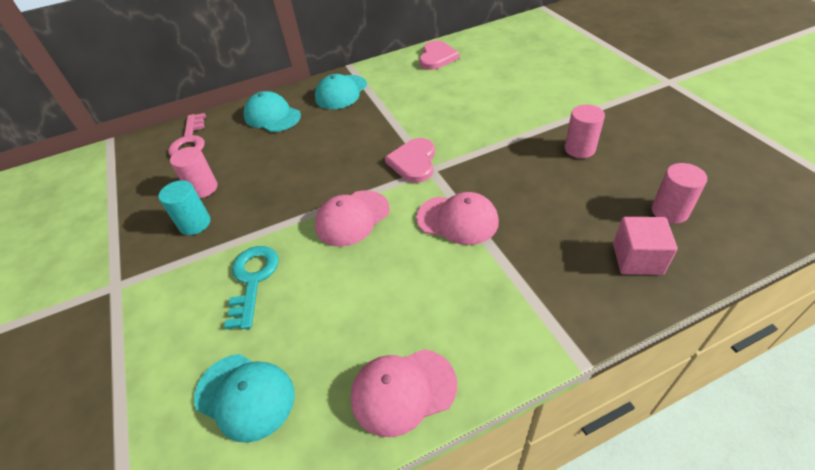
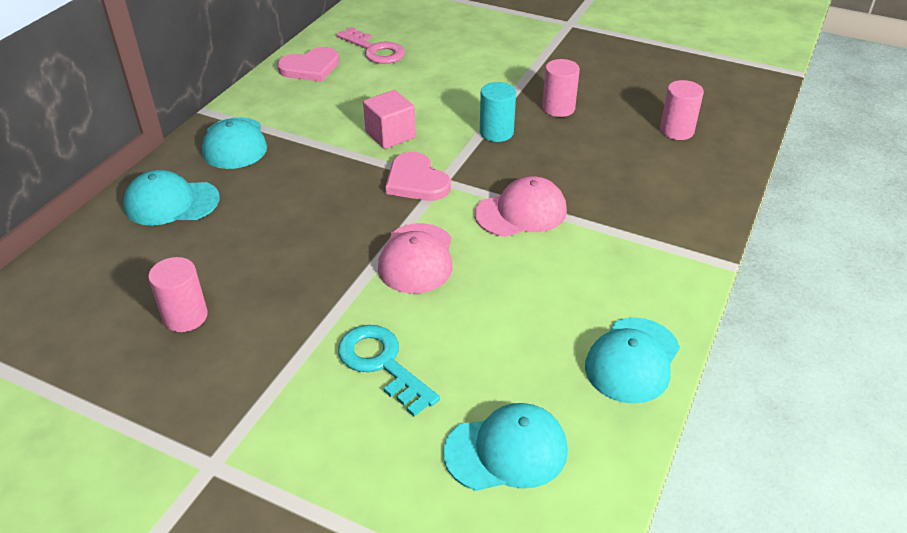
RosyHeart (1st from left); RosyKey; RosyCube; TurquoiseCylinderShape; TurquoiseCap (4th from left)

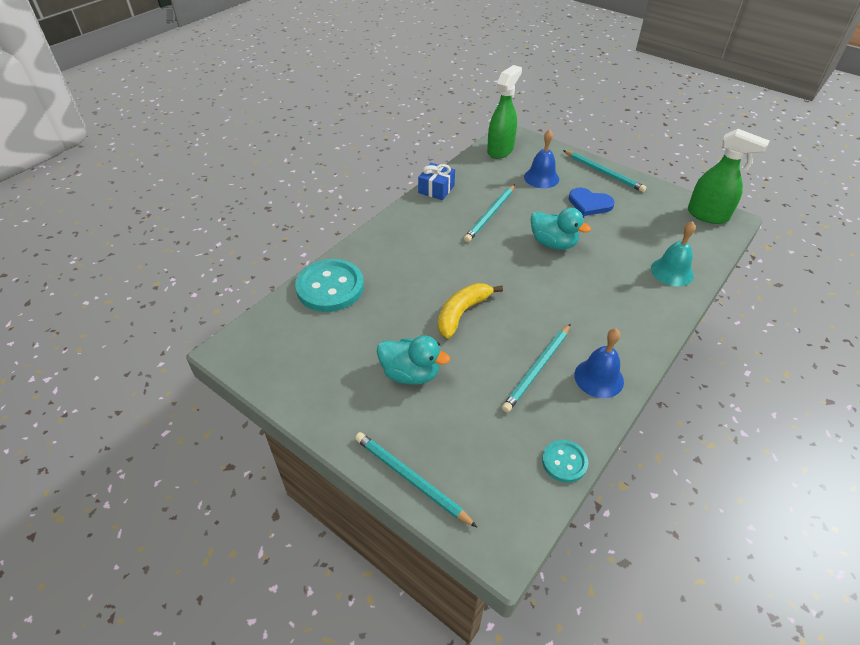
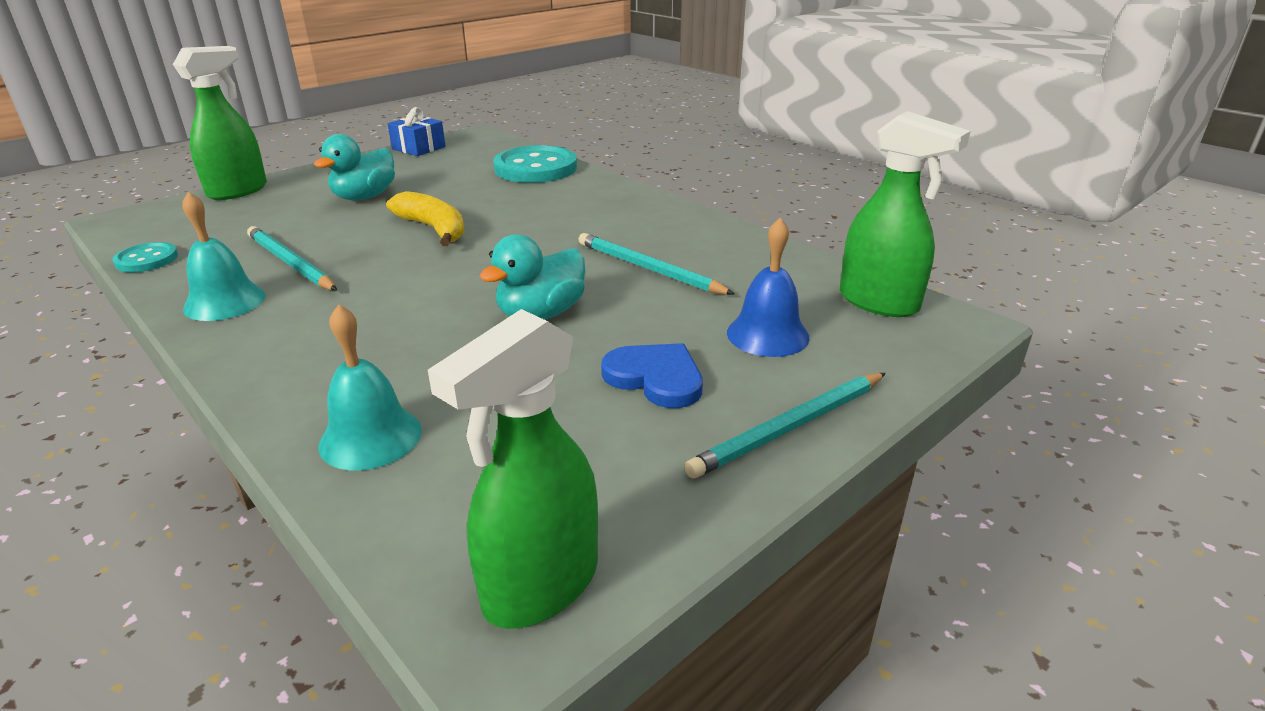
LeafGreenSprayer (1st from left); TurquoiseBell (1st from left); RoyalBlueWrappedGift; RoyalBlueHeart

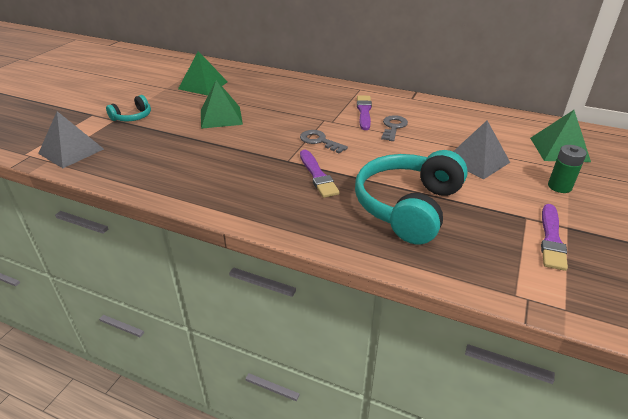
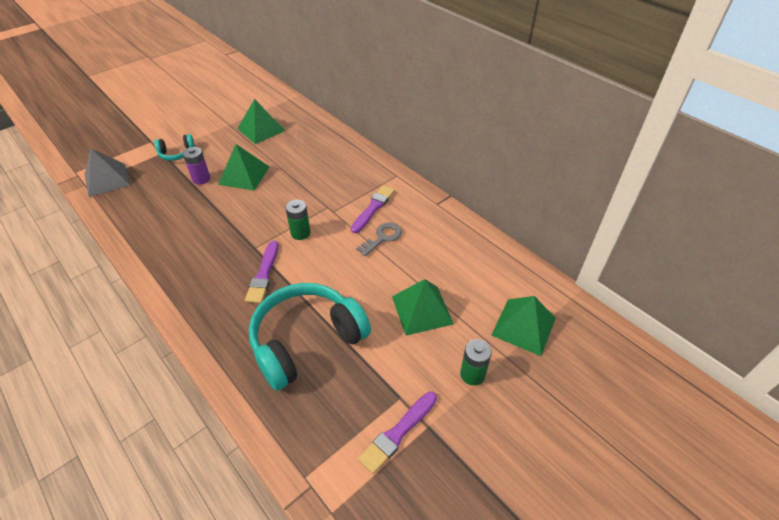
RoyalPurpleAaBattery; LeafGreenAaBattery (1st from left); LeafGreenPyramidShape (3rd from left)

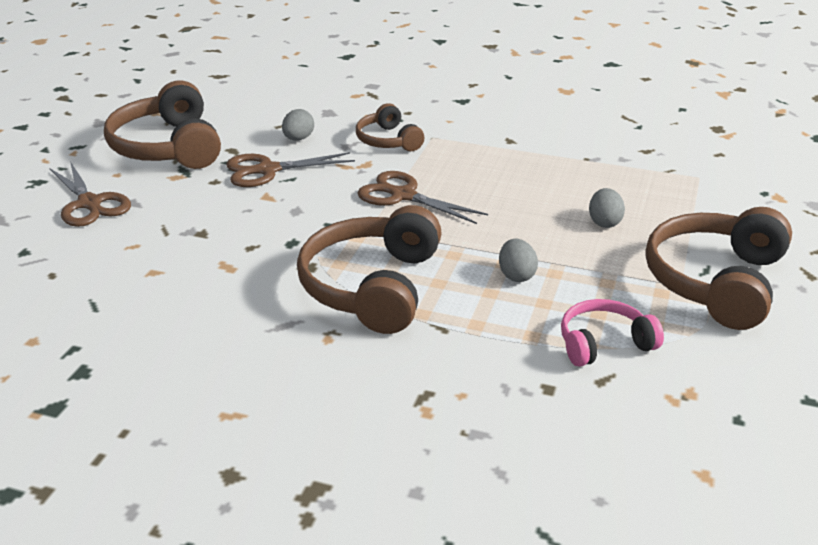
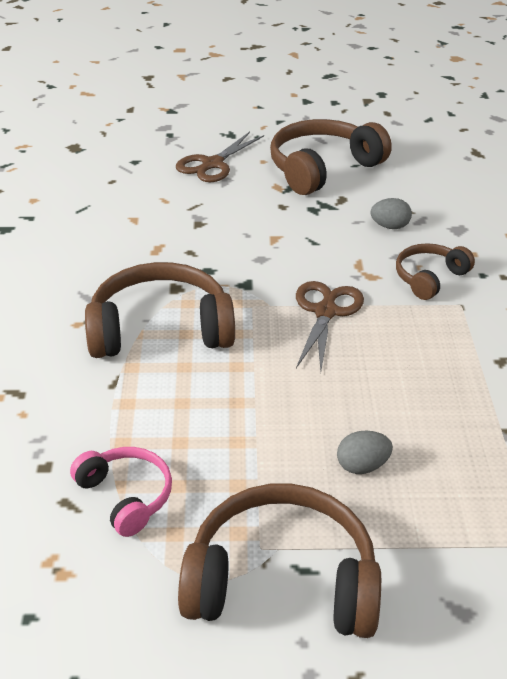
RussetScissors (2nd from left in the first image); AshGreyEgg (2nd from left in the first image)

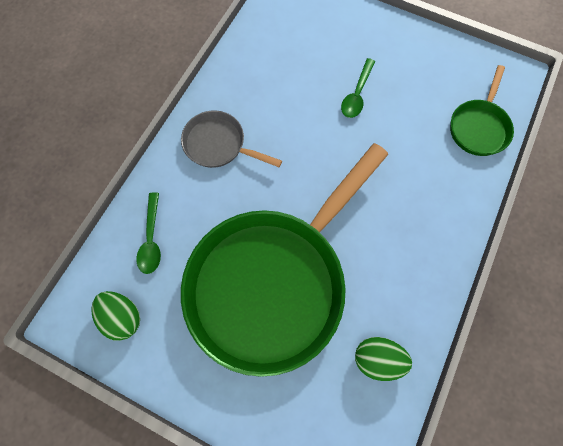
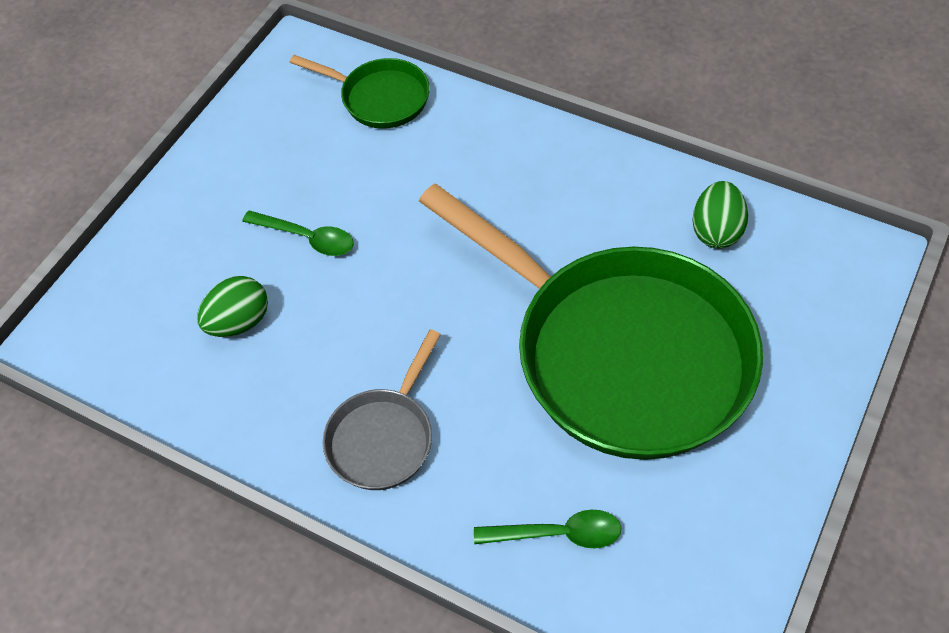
LeafGreenEgg (1st from left)

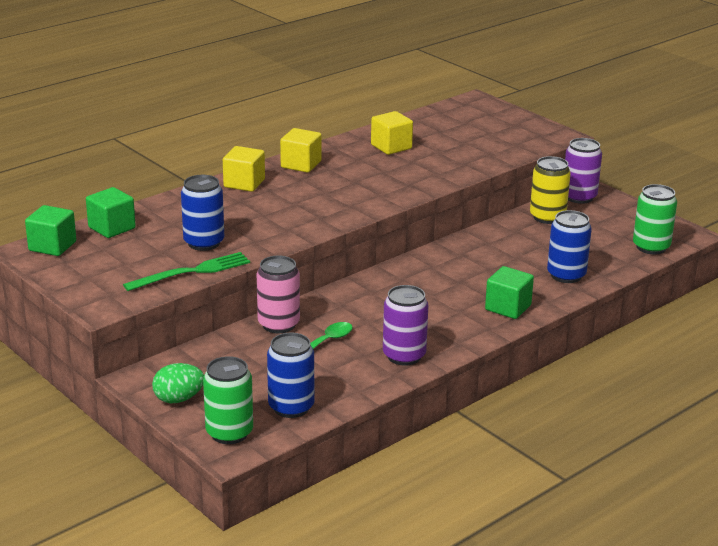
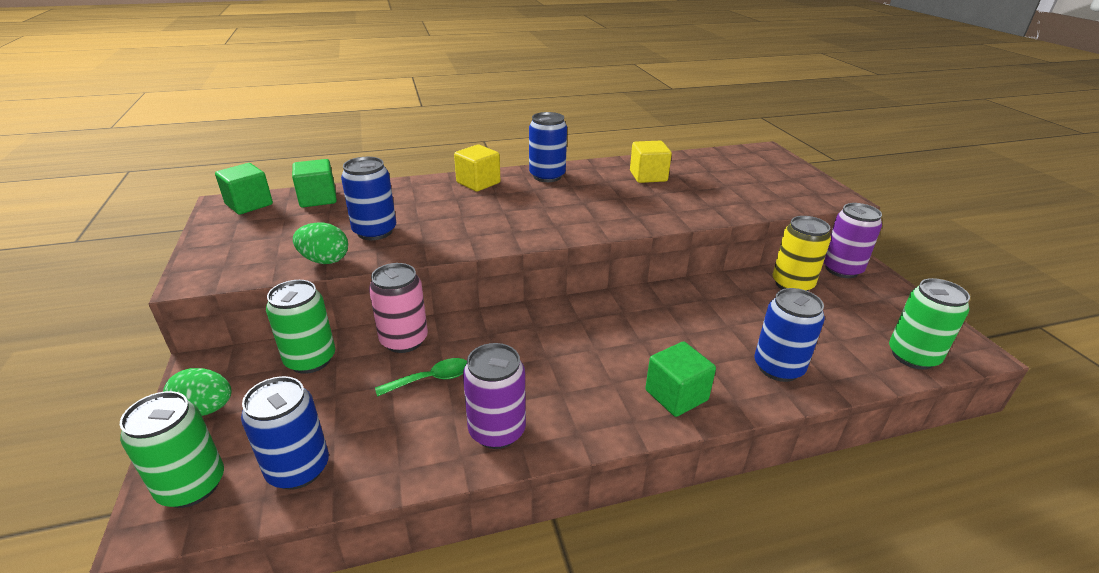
LeafGreenSodaCan (2nd from left); LeafGreenEgg (2nd from left); RoyalBlueSodaCan (3rd from left)

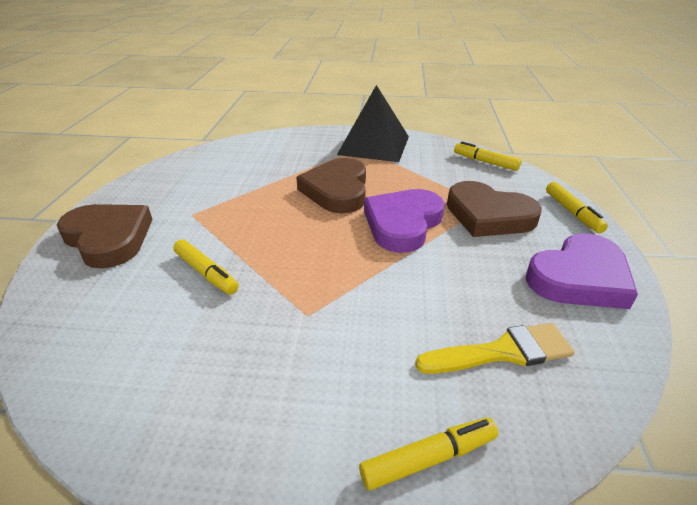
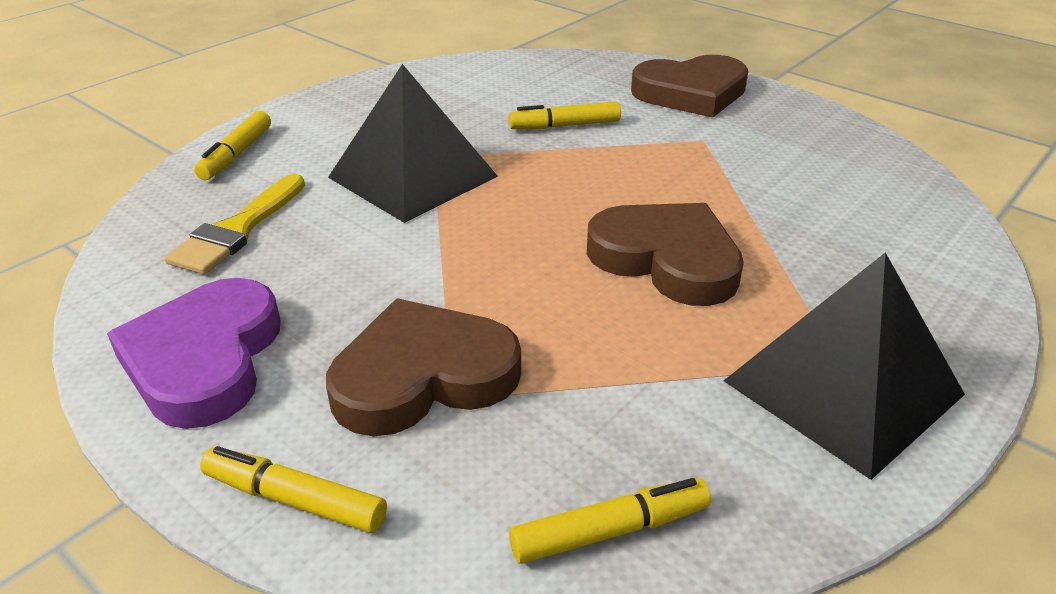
BlackPyramidShape (1st from left); RoyalPurpleHeart (1st from left in the first image)

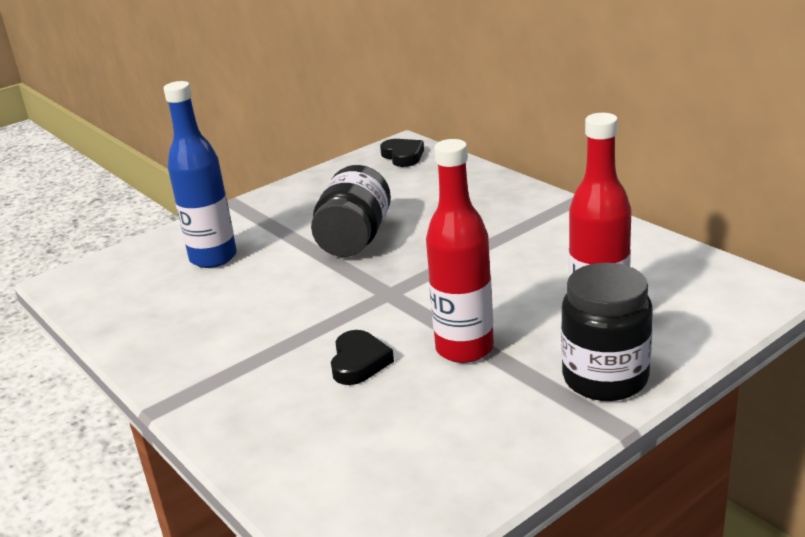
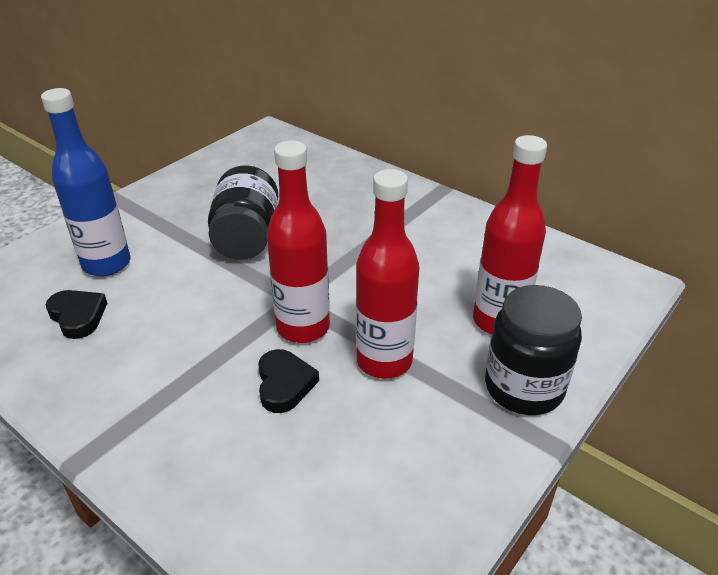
BlackHeart (1st from left); CrimsonFlask (1st from left)

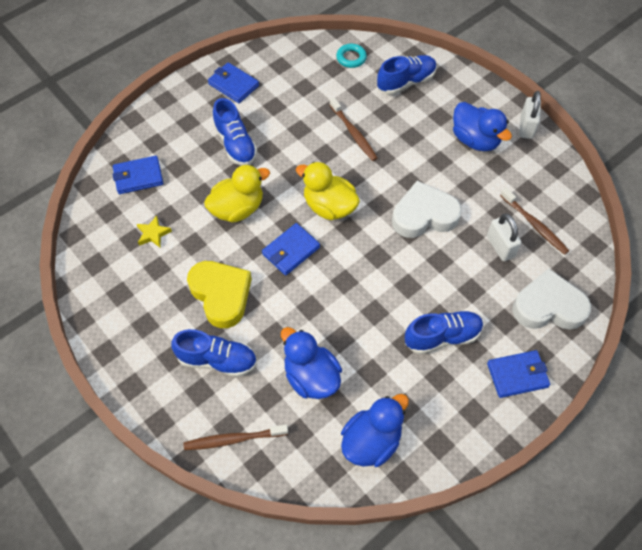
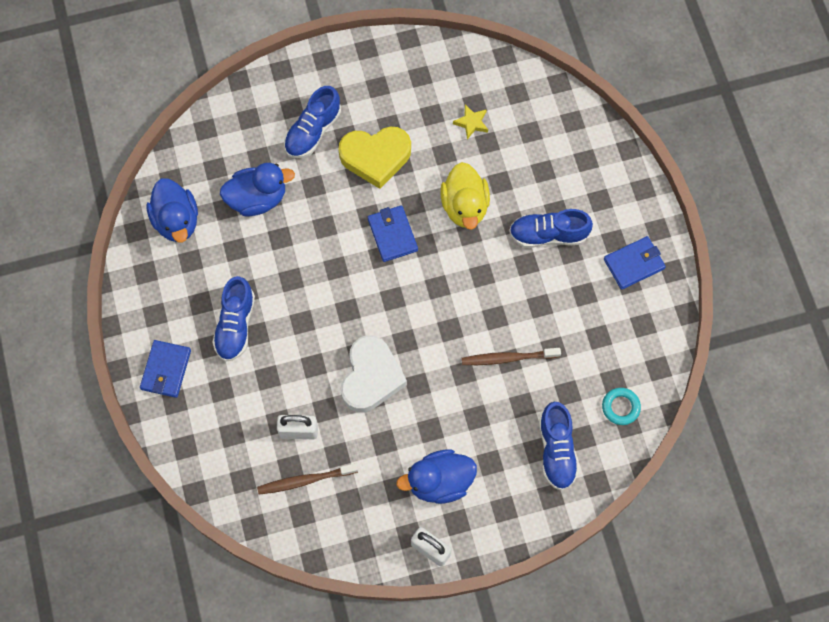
RoyalBlueWallet (1st from left in the first image); RussetToothbrush (1st from left in the first image); GoldenRubberDuck (2nd from left in the first image); WhiteHeart (2nd from left in the first image)

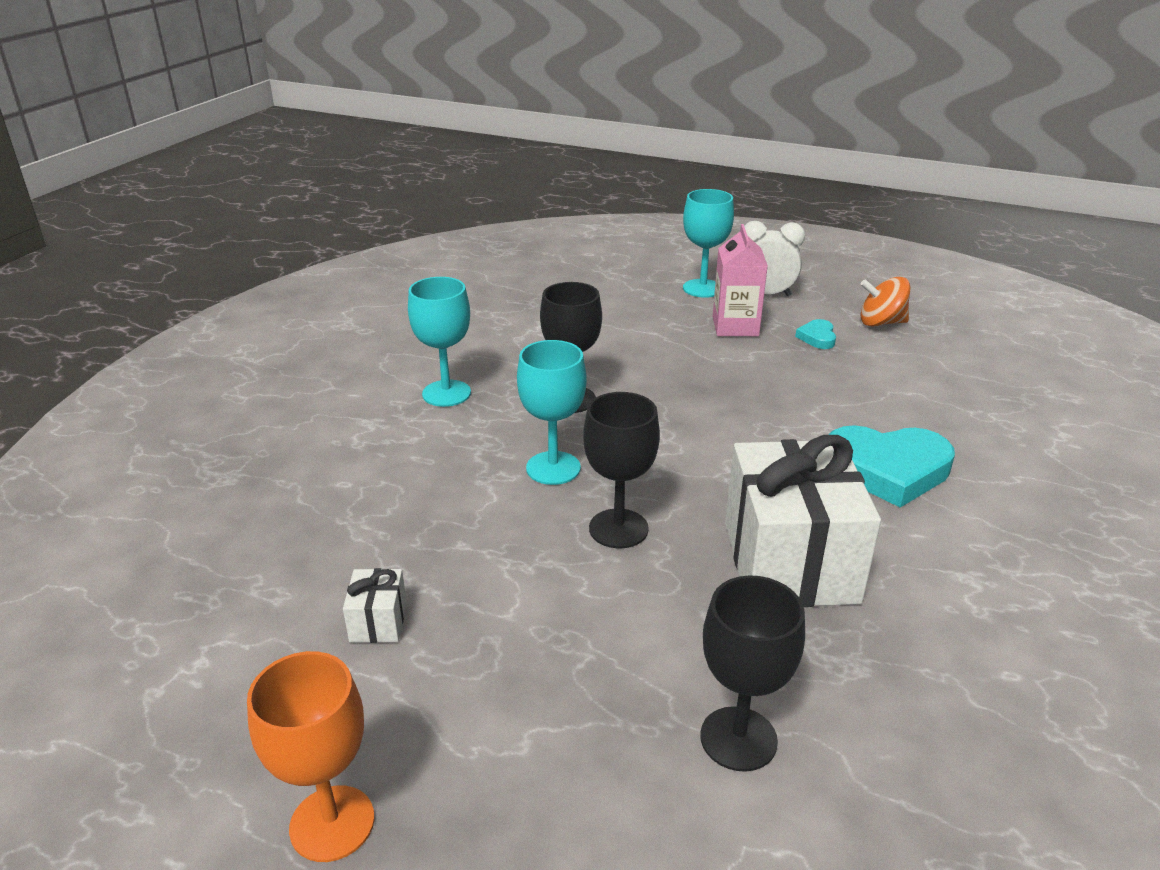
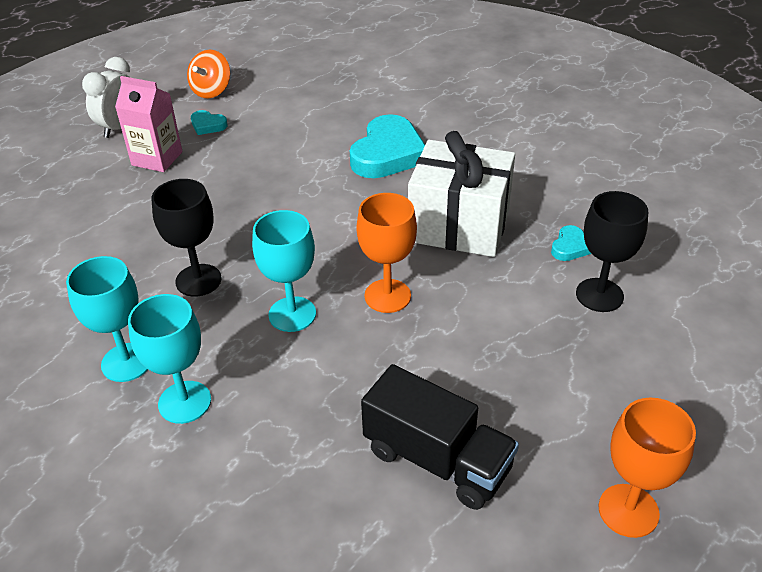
TurquoiseChalice (2nd from left); OrangeColouredChalice (1st from left); BlackLorry; TurquoiseHeart (3rd from left)

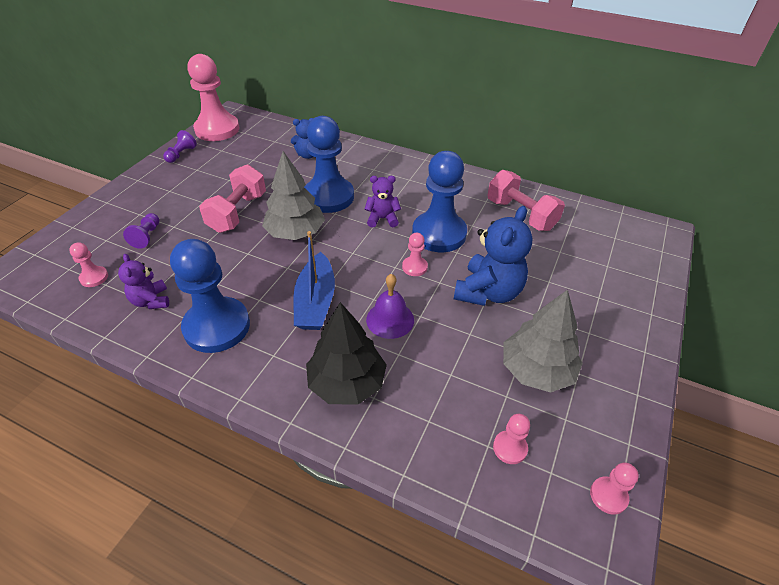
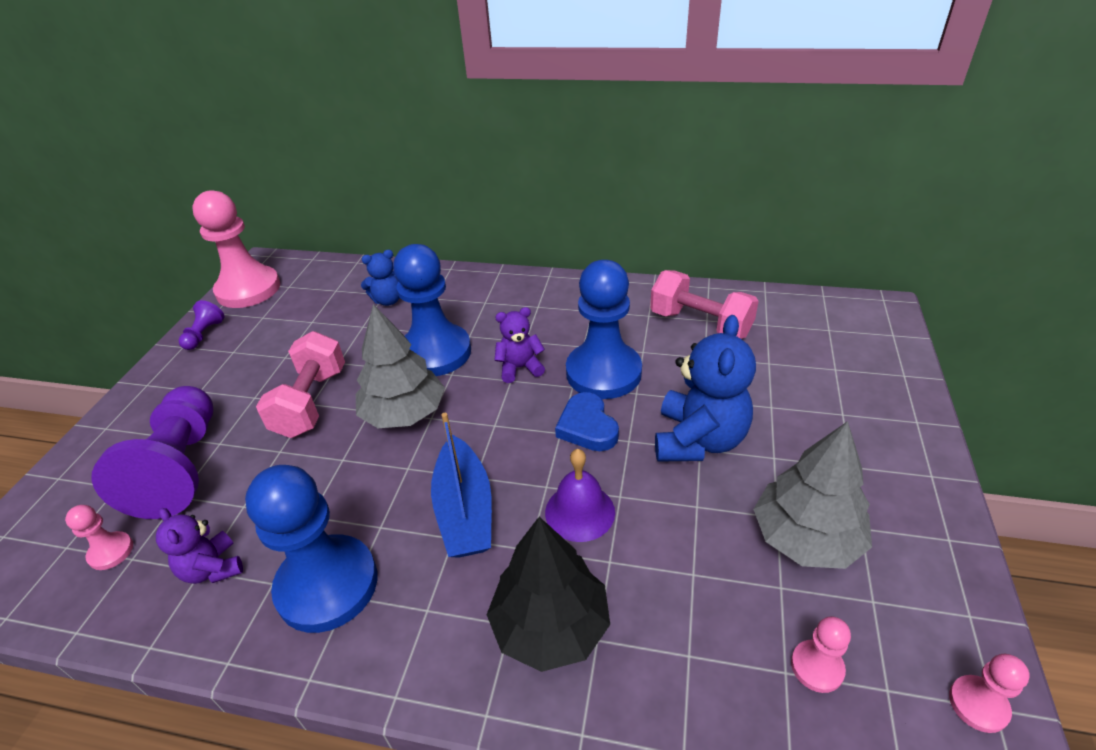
RoyalPurpleGamePawn (1st from left); RoyalBlueHeart

